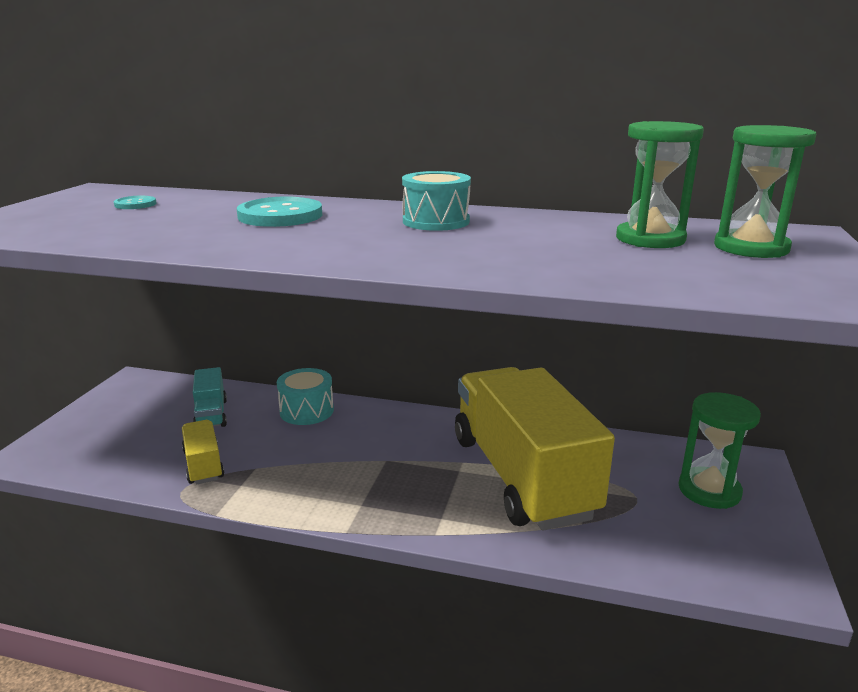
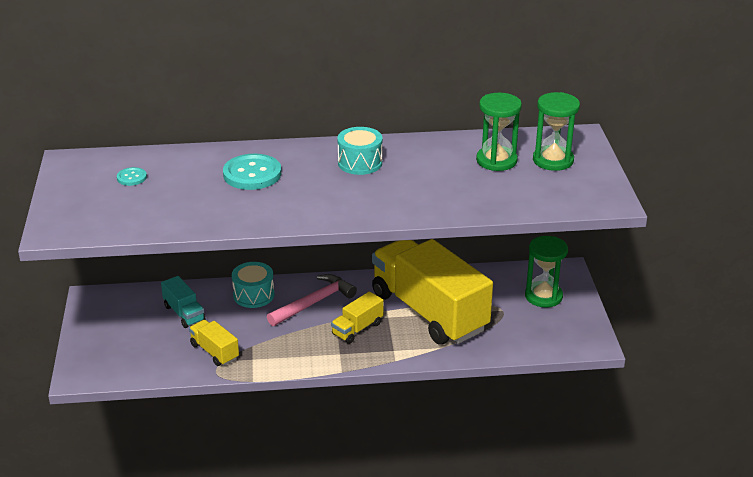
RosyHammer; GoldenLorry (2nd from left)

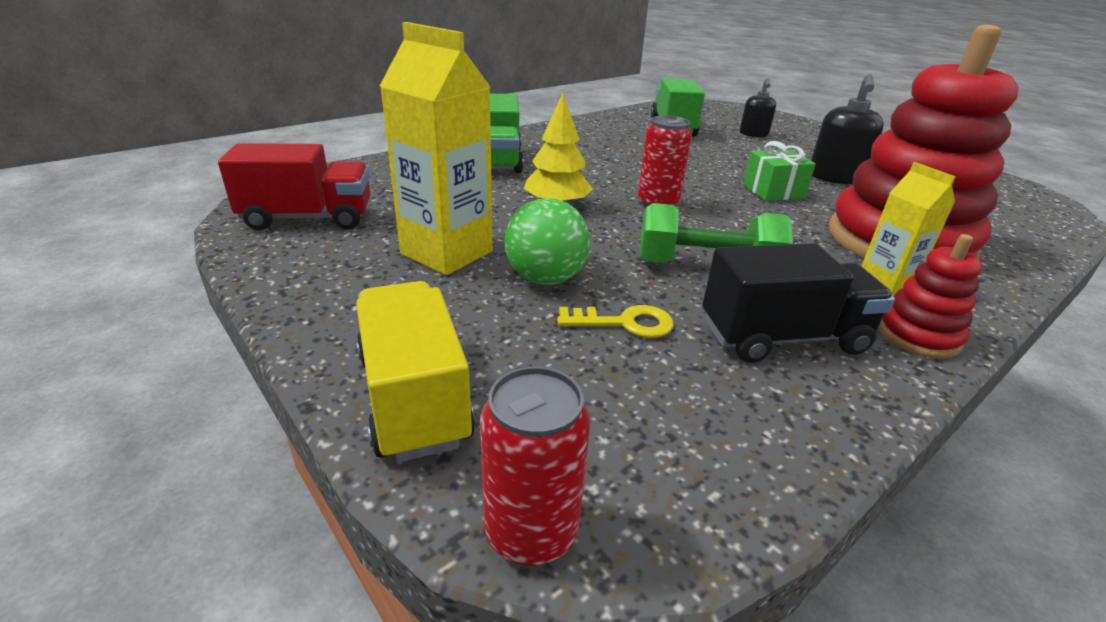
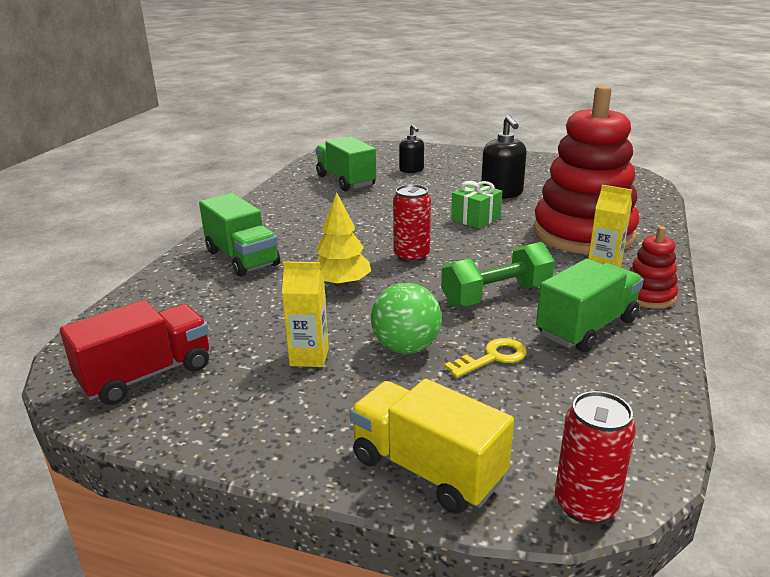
GoldenJuiceCarton (1st from left); LeafGreenLorry (3rd from left)

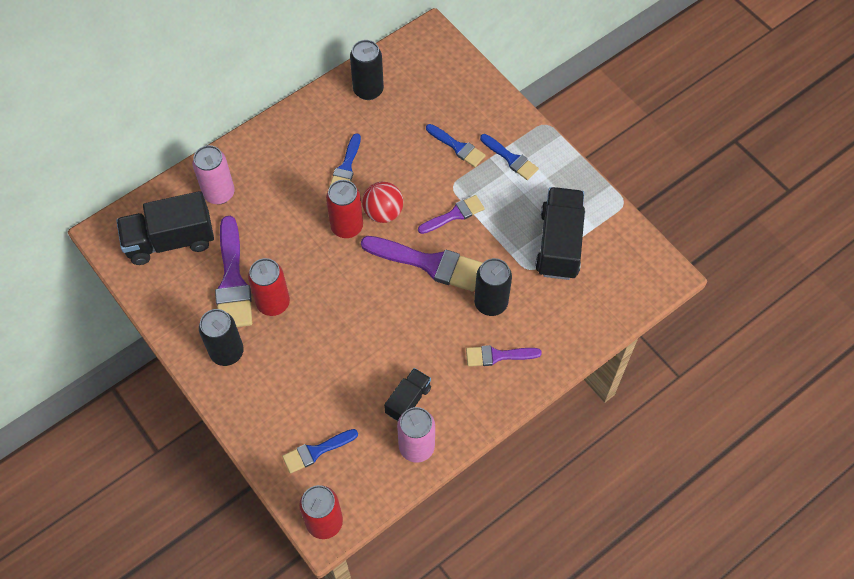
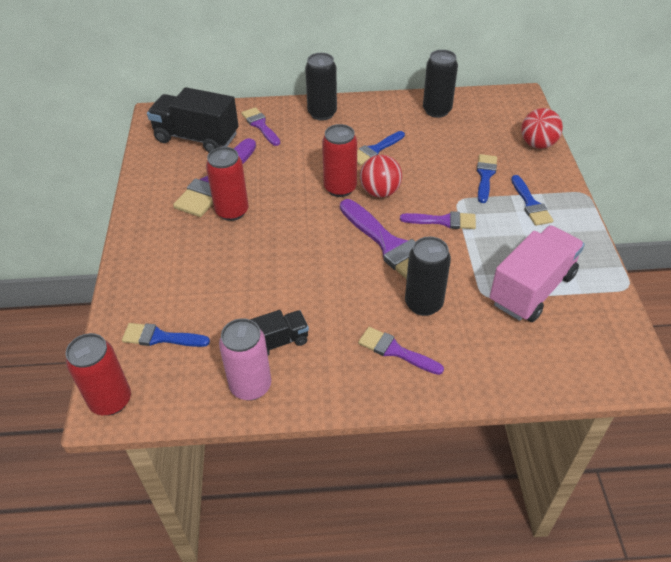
RoyalPurplePaintBrush (2nd from left); BlackSodaCan (1st from left); RoyalBluePaintBrush (3rd from left); RosyLorry; CrimsonSphere (2nd from left)

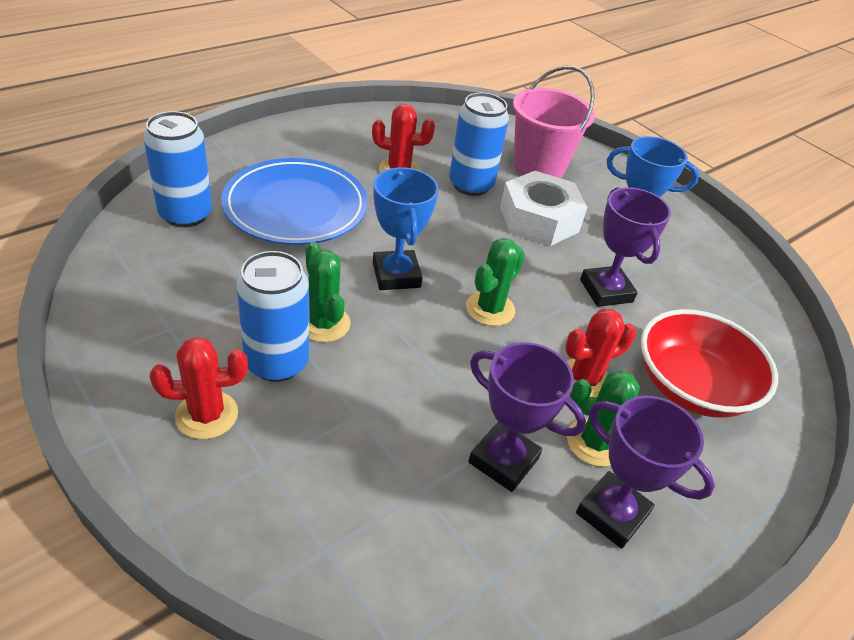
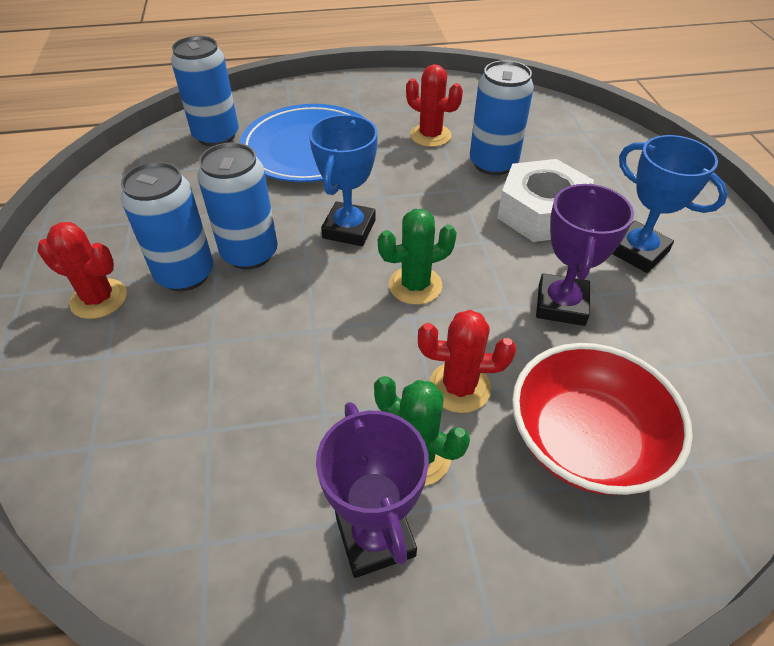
RoyalBlueSodaCan (3rd from left); RoyalPurplePrizeCup (1st from left in the first image); RosyPail

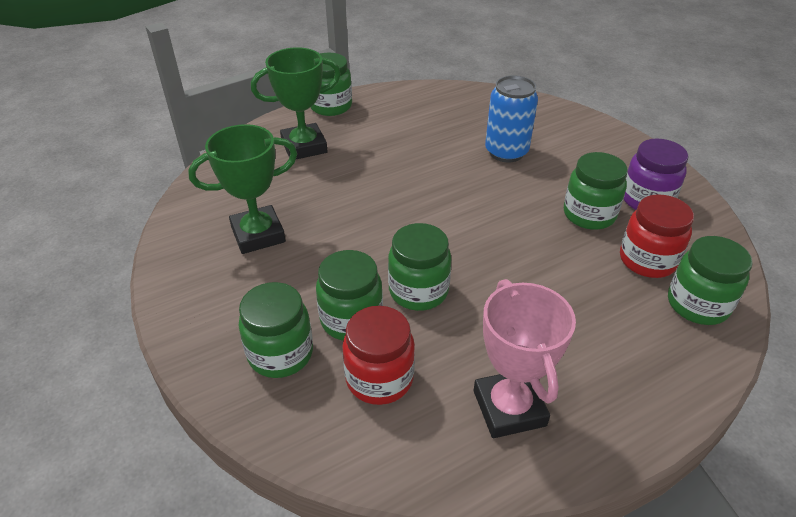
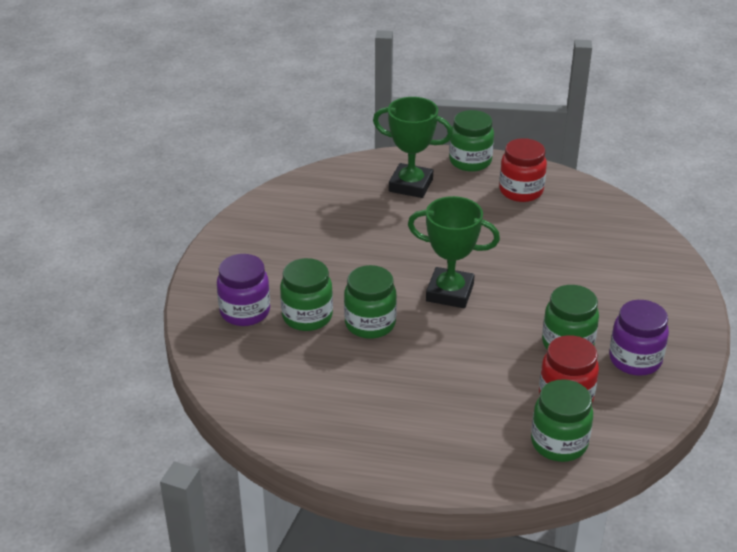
RoyalPurplePreserveJar (1st from left); LeafGreenPrizeCup (2nd from left); CrimsonPreserveJar (1st from left); RosyPrizeCup; RoyalBlueSodaCan

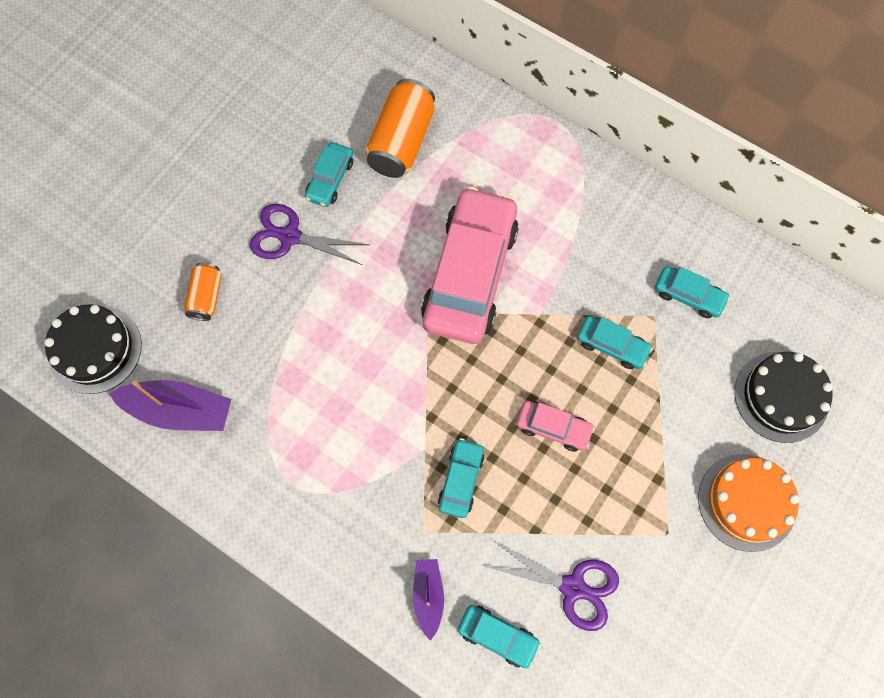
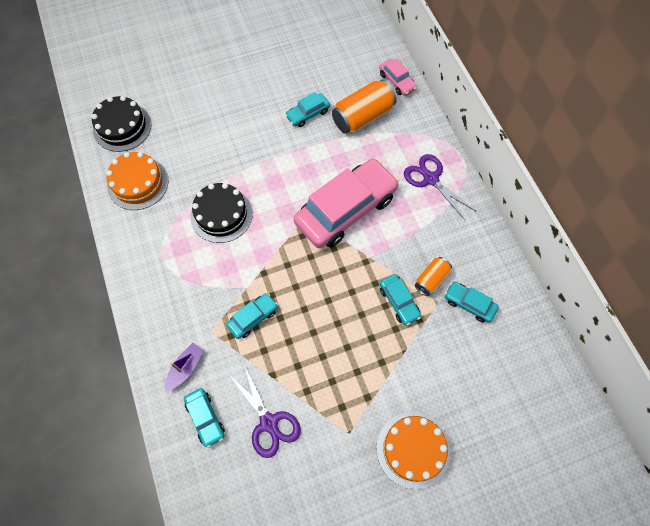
OrangeColouredCake (1st from left); BlackCake (2nd from left); RosyCar (2nd from left); RoyalPurpleScissors (2nd from left); OrangeColouredSodaCan (2nd from left); TurquoiseCar (5th from left)

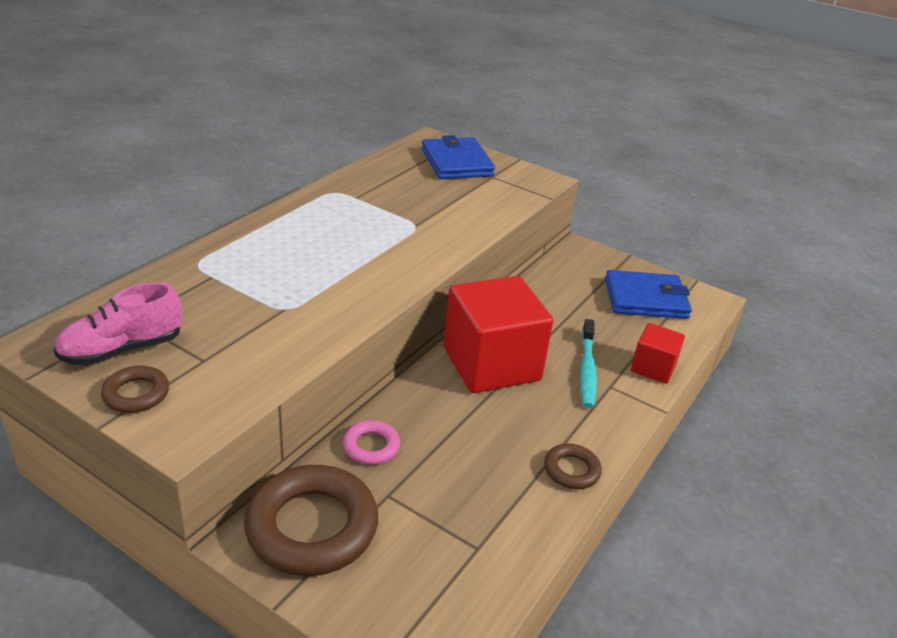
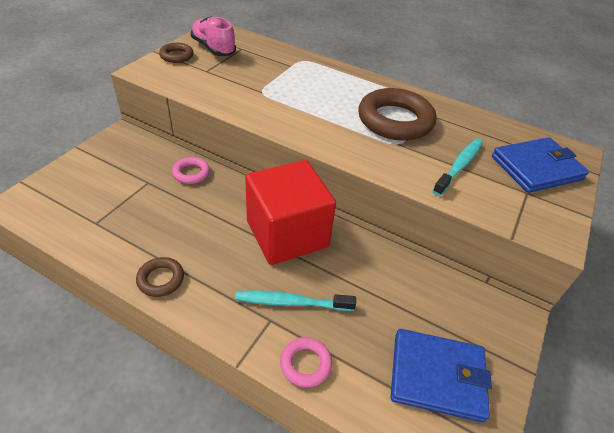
RosyHoop (2nd from left); RussetHoop (3rd from left); RoyalBlueWallet (1st from left); TurquoiseToothbrush (2nd from left)

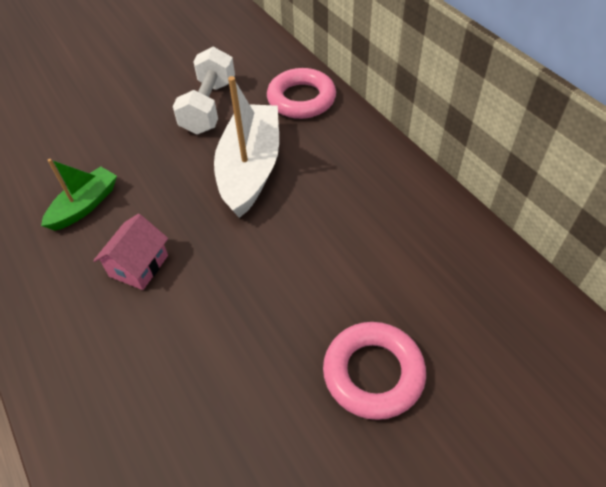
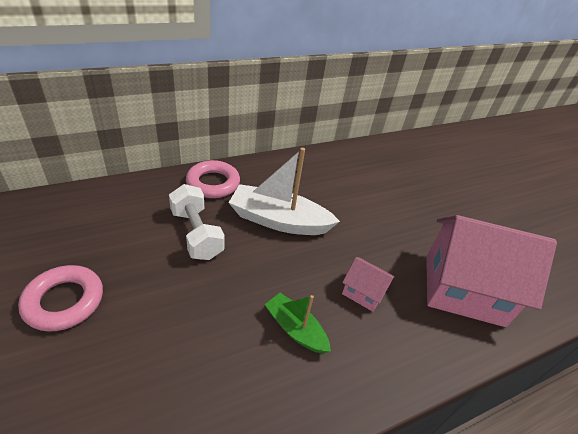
RosyHoop (1st from left); WhiteFreeWeight; RosyCottage (2nd from left)

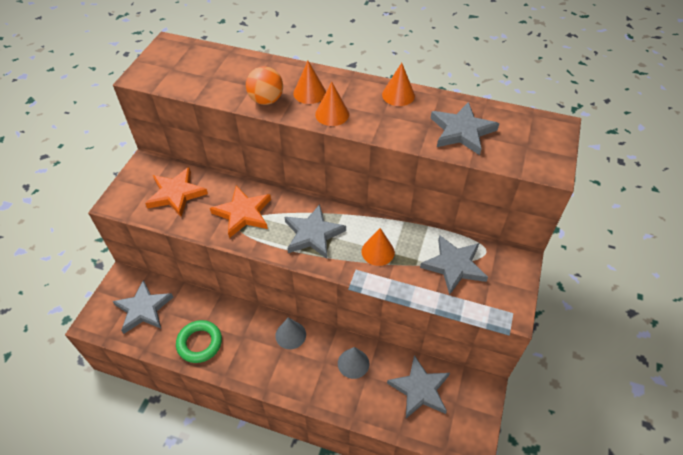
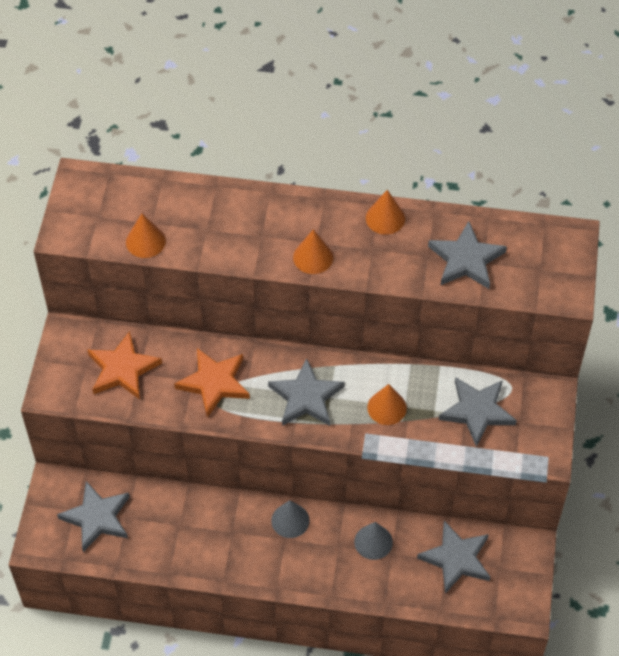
OrangeColouredCone (1st from left); LeafGreenHoop; OrangeColouredSphere

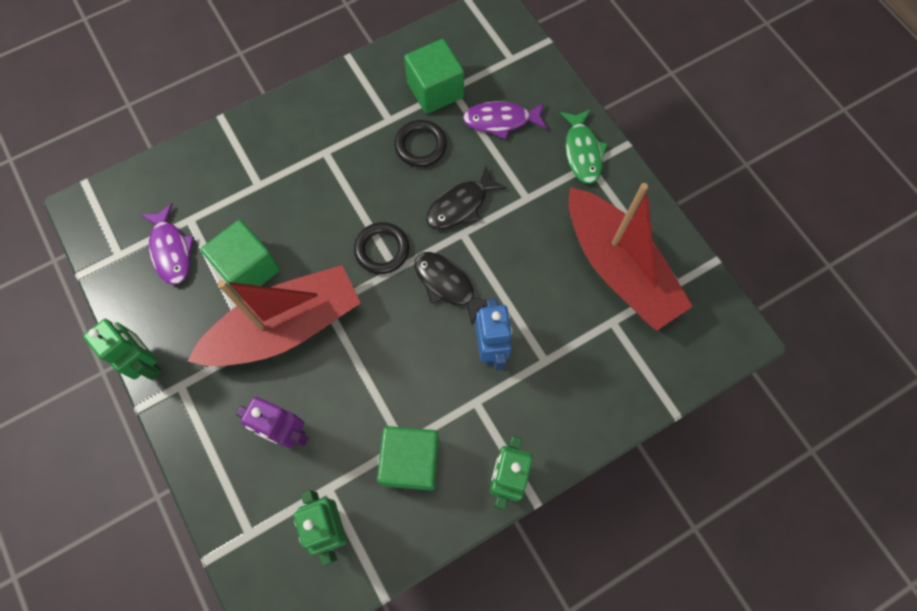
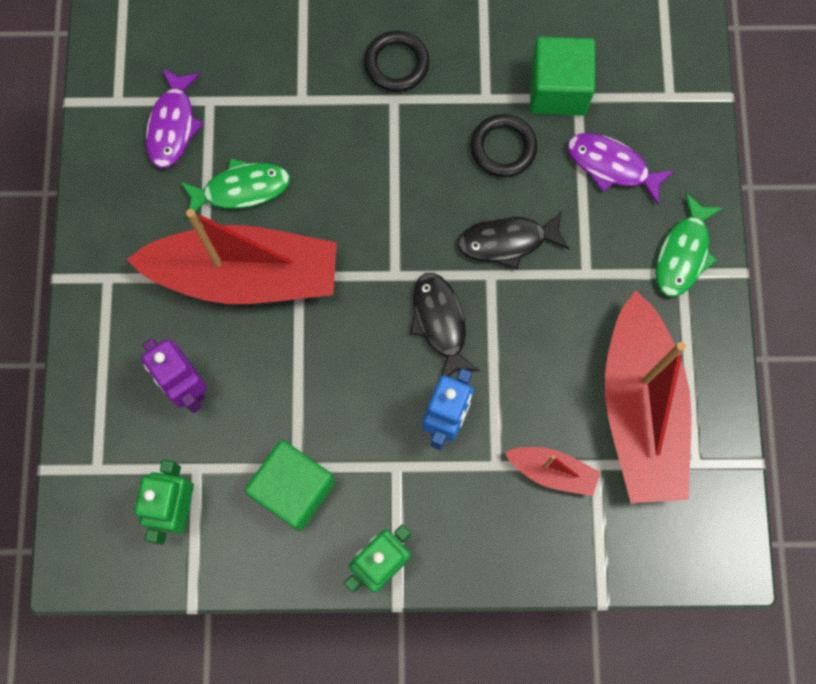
LeafGreenToyFish (1st from left); BlackHoop (1st from left); CrimsonBoat (2nd from left); LeafGreenRobotFigure (1st from left in the first image)

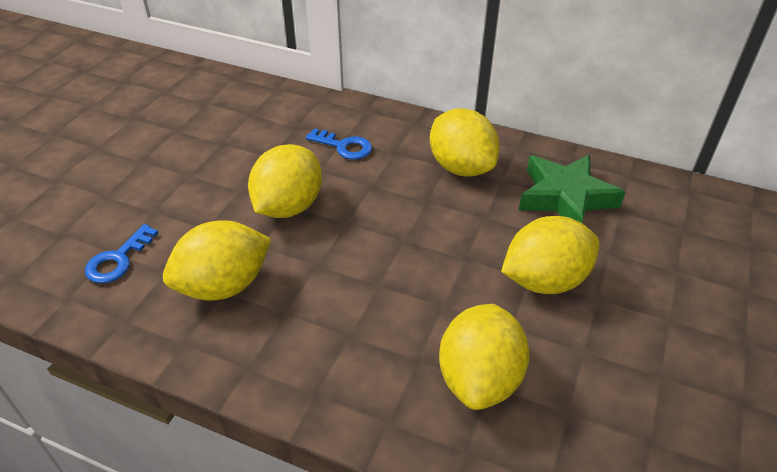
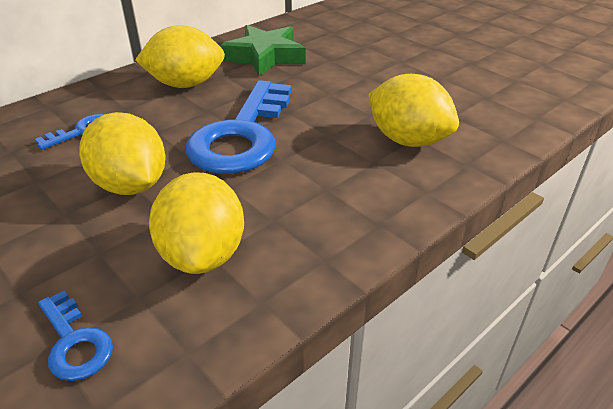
RoyalBlueKey (3rd from left); GoldenCitrusFruit (5th from left in the first image)

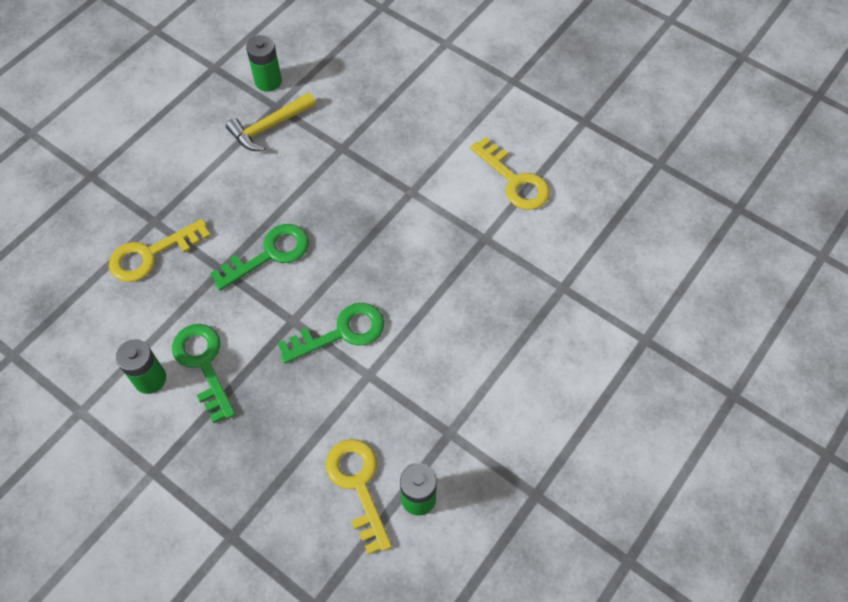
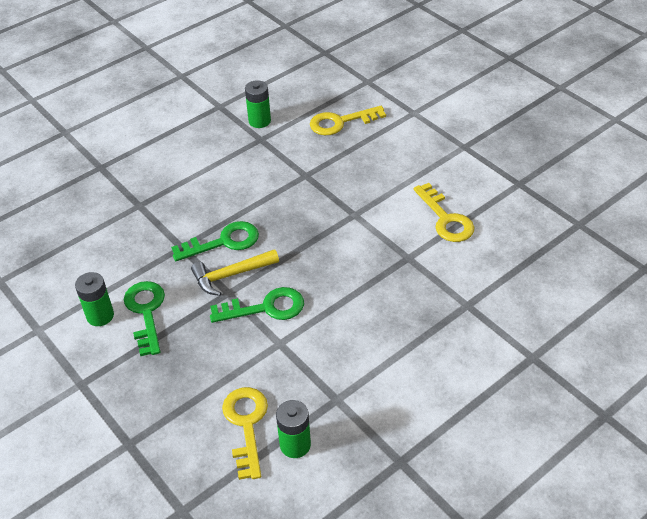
GoldenHammer; GoldenKey (2nd from left)

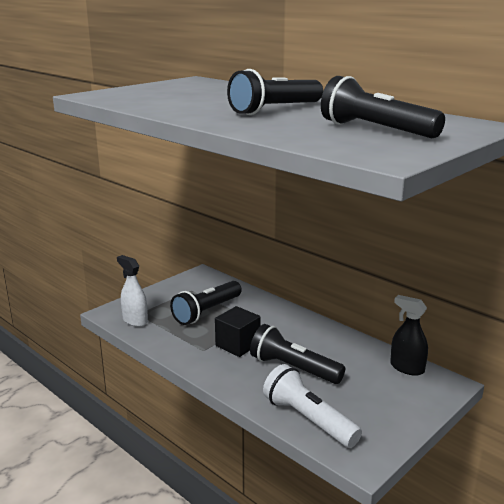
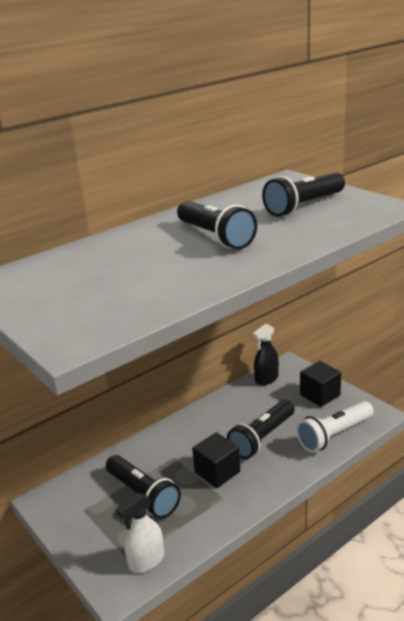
BlackCube (2nd from left)

